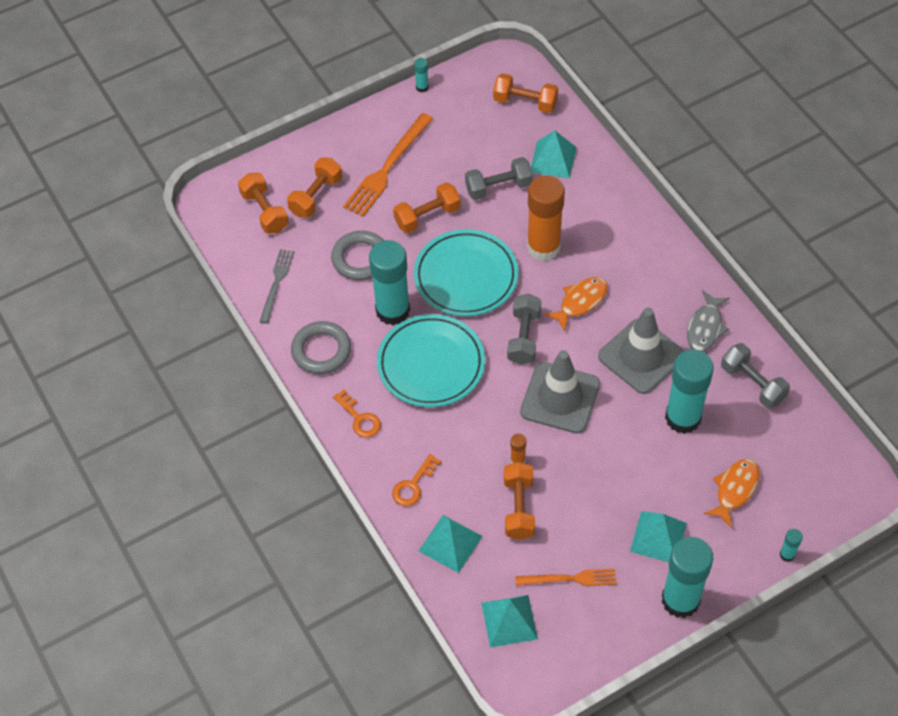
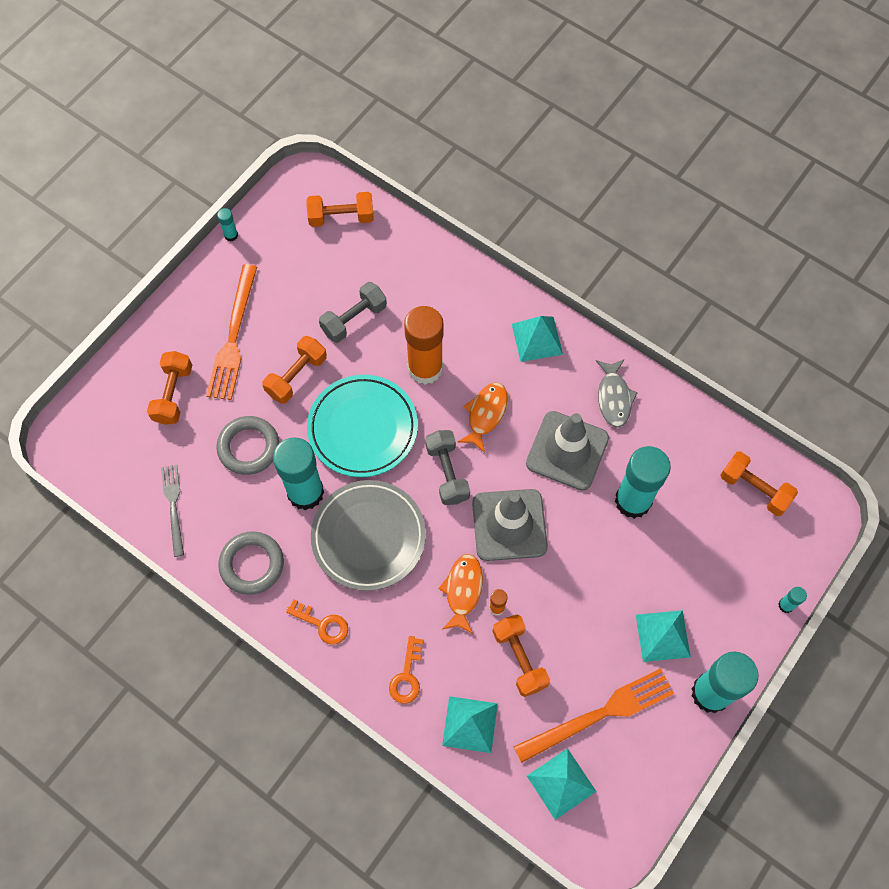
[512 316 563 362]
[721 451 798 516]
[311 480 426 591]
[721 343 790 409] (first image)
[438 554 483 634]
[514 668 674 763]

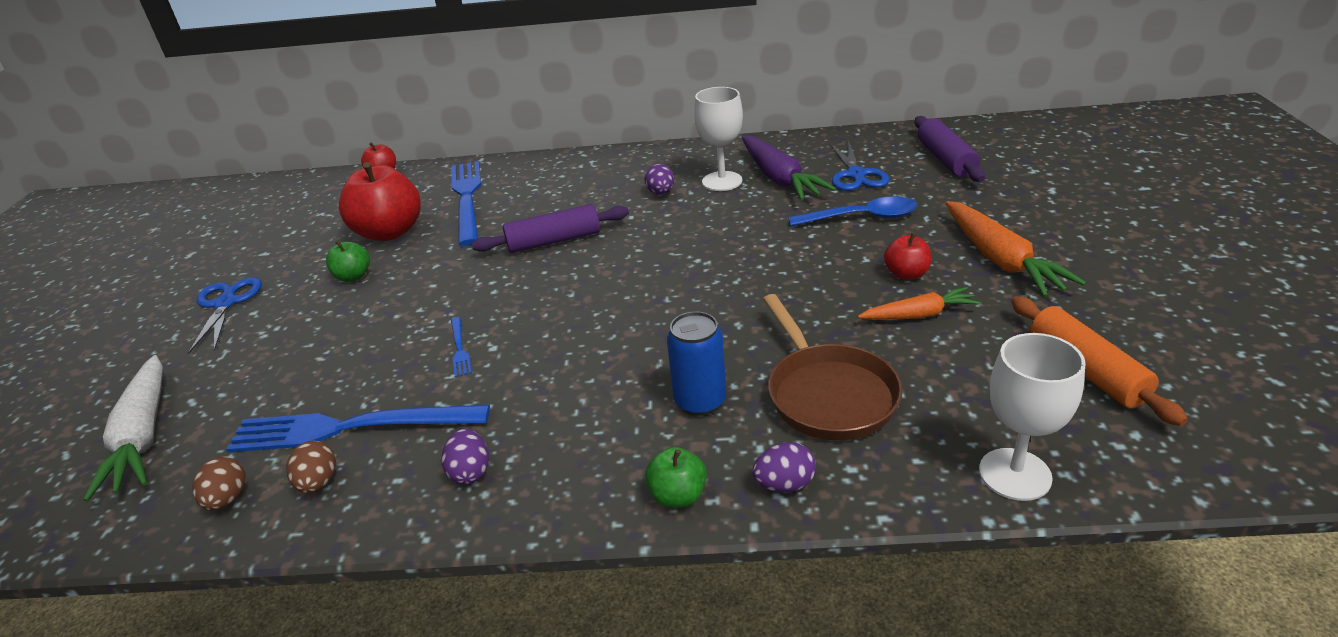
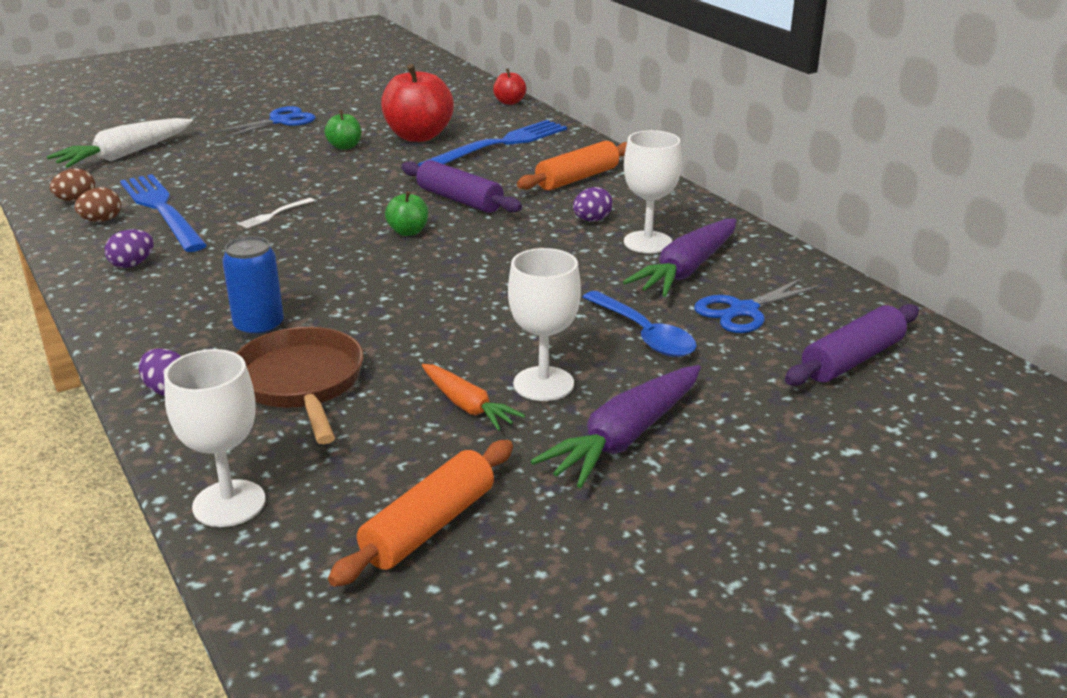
[531 365 701 488]
[508 248 581 401]
[237 327 364 444]
[238 198 315 229]
[385 191 429 236]
[517 141 627 190]

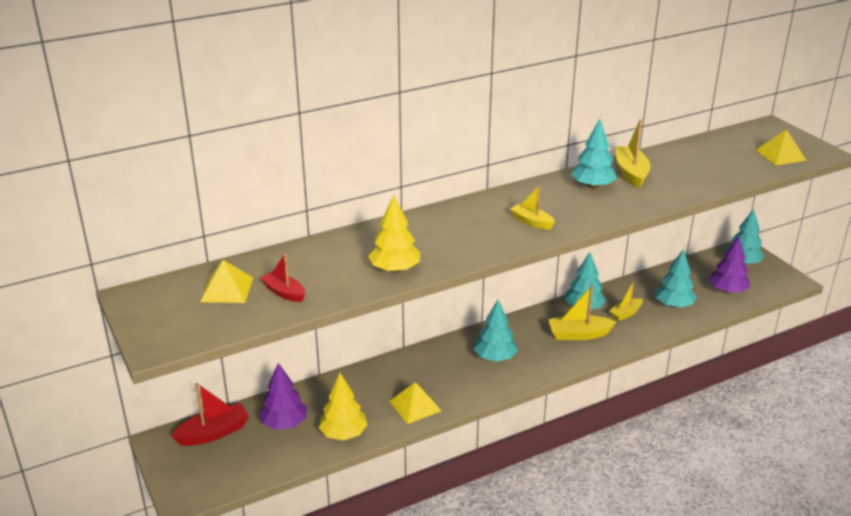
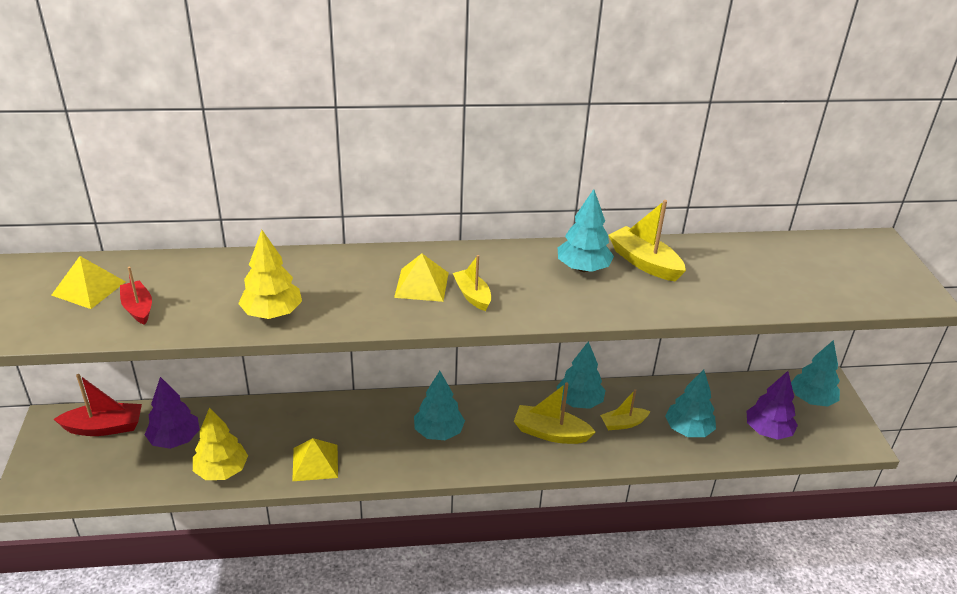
[609 200 686 281]
[394 254 449 302]

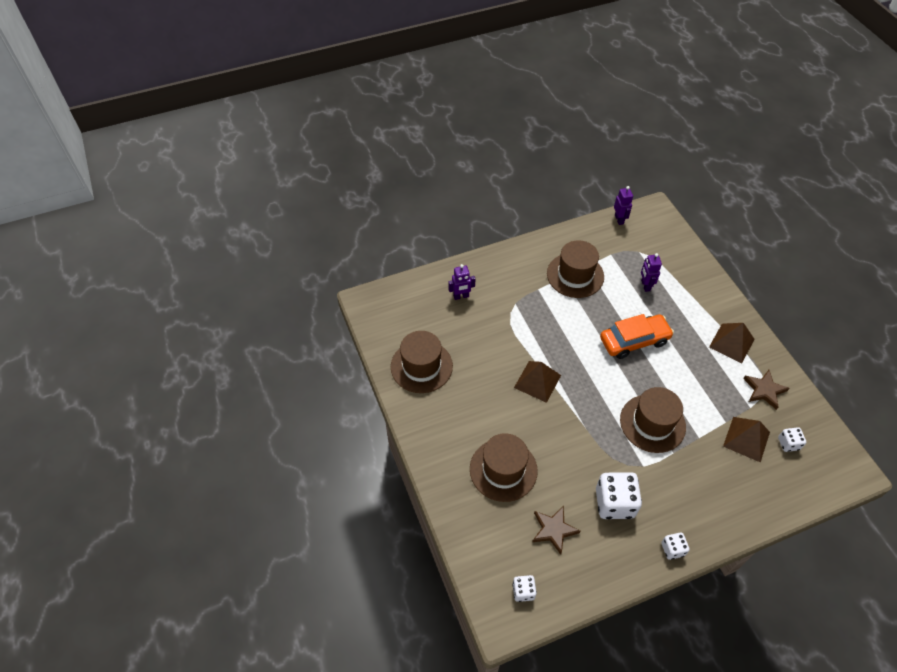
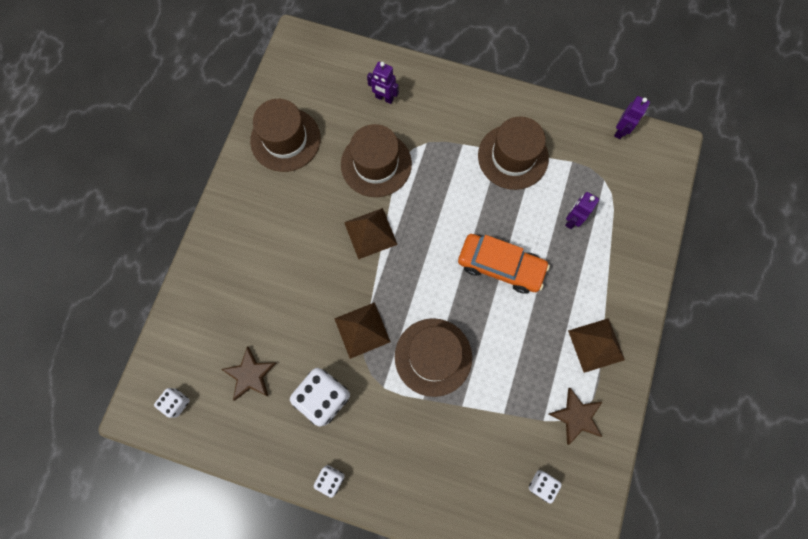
[334 302 390 359]
[341 124 412 197]

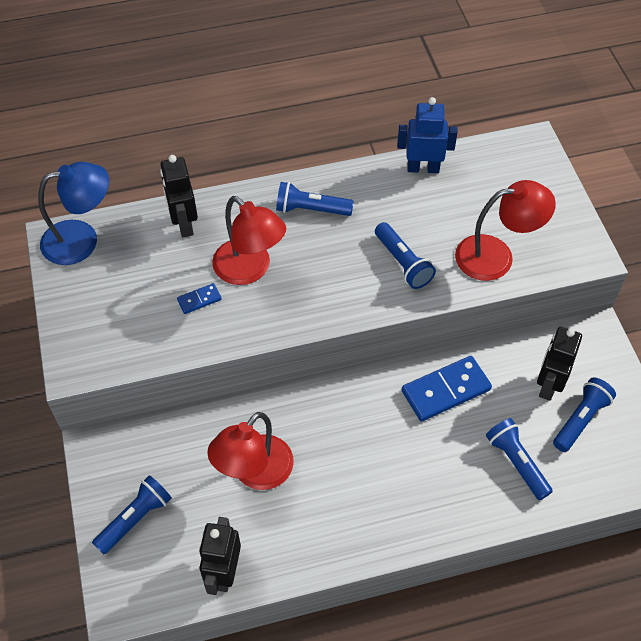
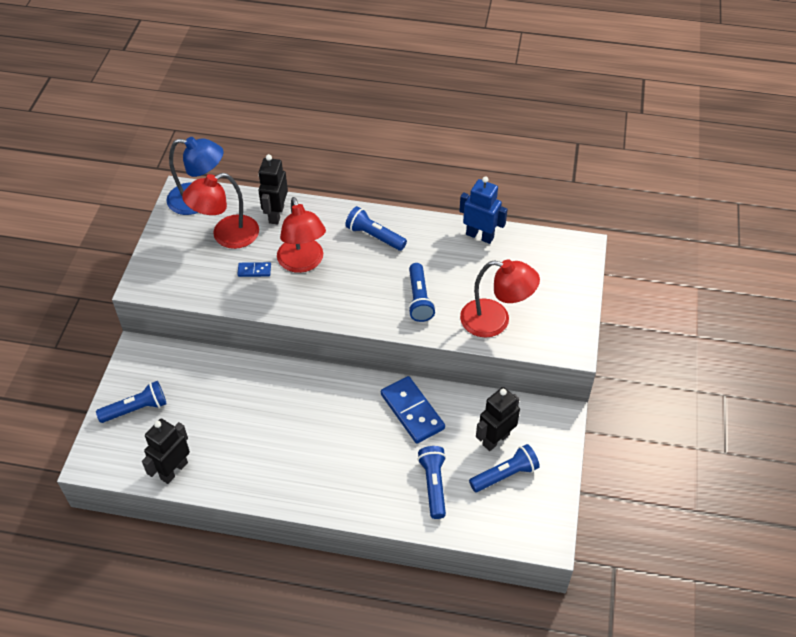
[381 376 445 444]
[182 173 259 249]

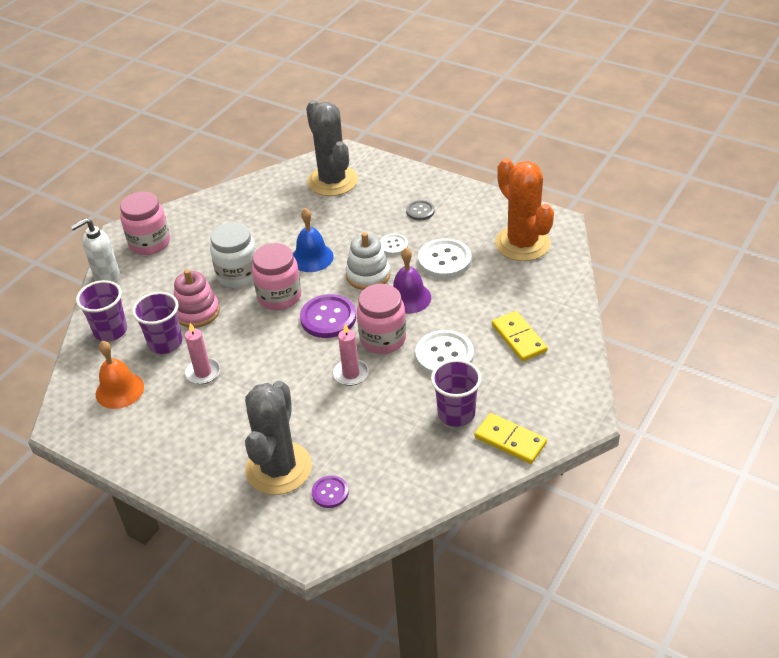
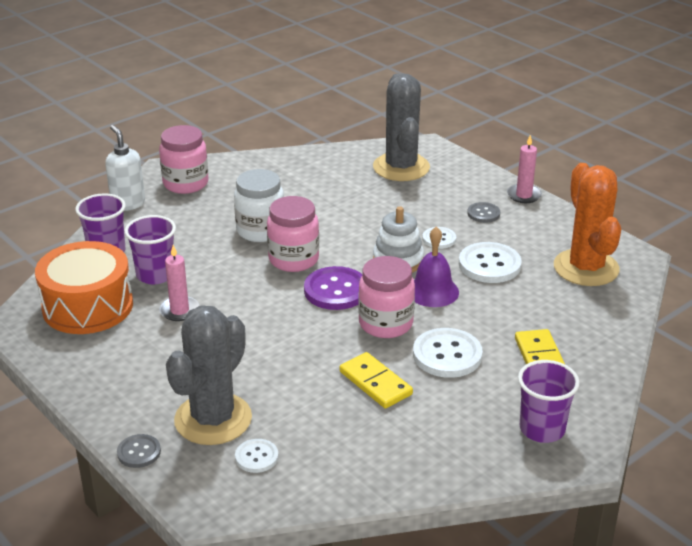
[293 208 334 272] (first image)
[105 125 145 211]
[174 269 220 328] (first image)
[507 135 542 203]
[35 241 133 334]
[518 360 580 443]
[340 352 413 409]
[235 439 279 473]
[117 434 161 468]

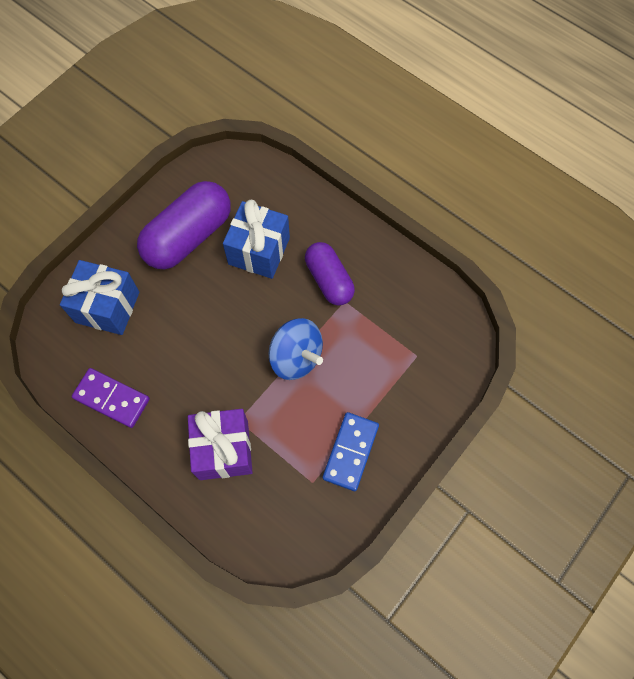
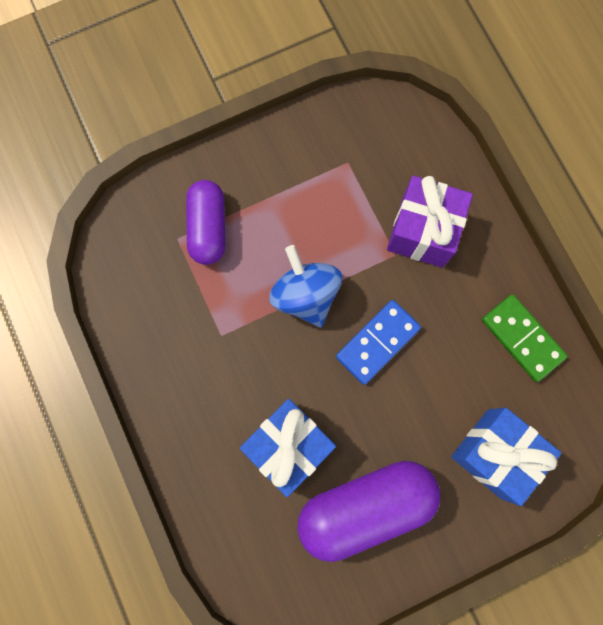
[186 180 226 265]
[482 294 568 382]
[336 300 421 385]

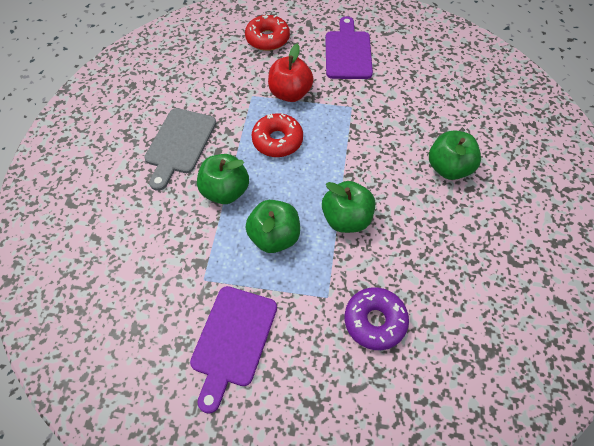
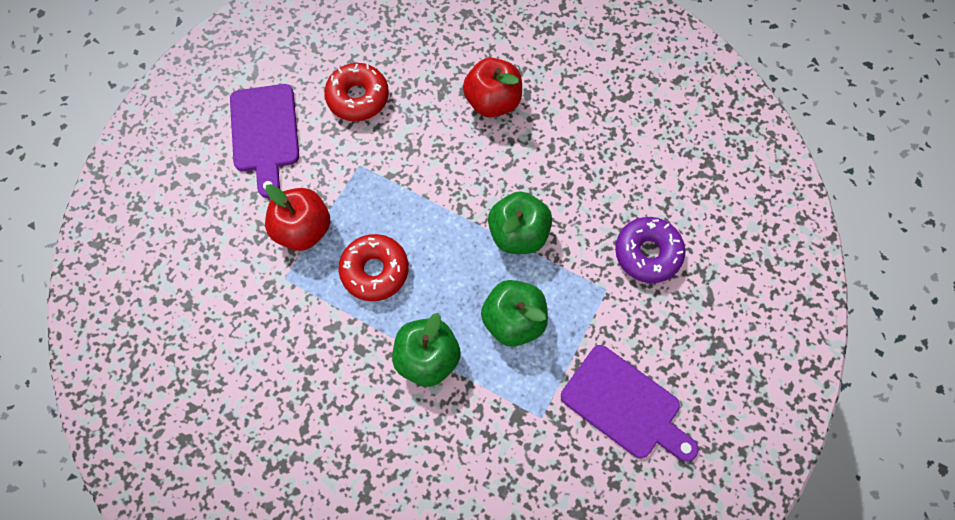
[324 63 389 121]
[230 84 299 198]
[145 108 216 191] (first image)
[463 58 522 117]

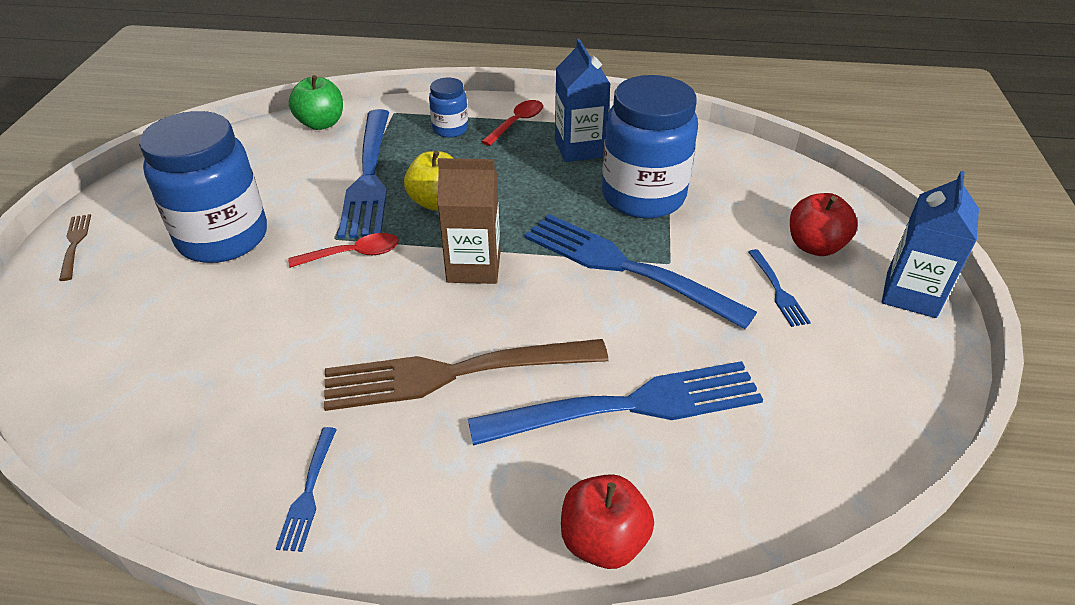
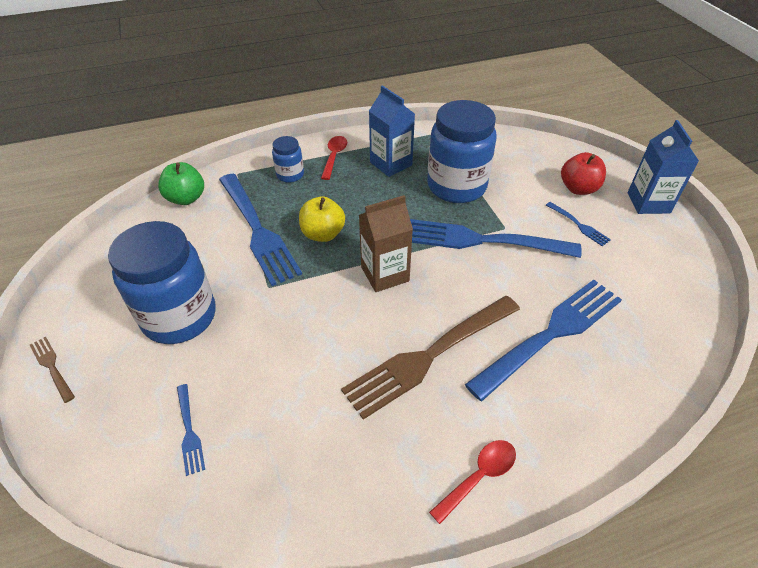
[429 440 516 524]
[177 384 205 476]
[561 474 654 569] (first image)

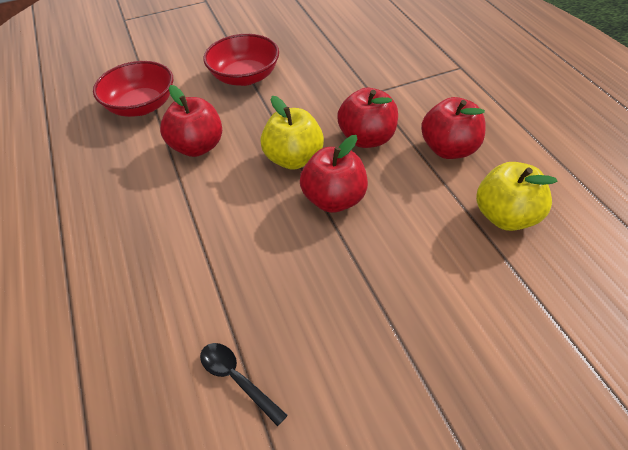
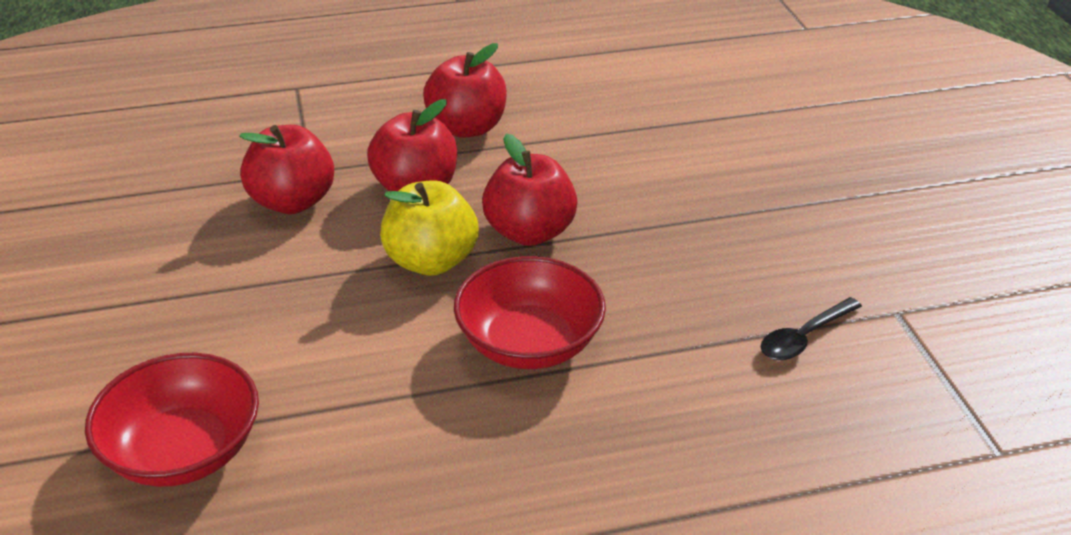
[454 256 606 369]
[239 125 334 214]
[476 162 557 231] (first image)

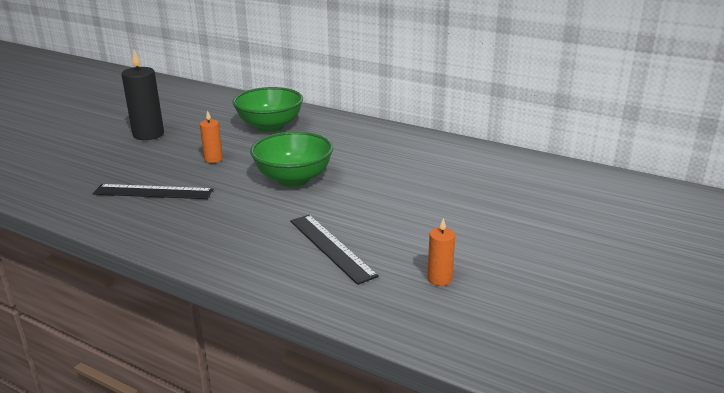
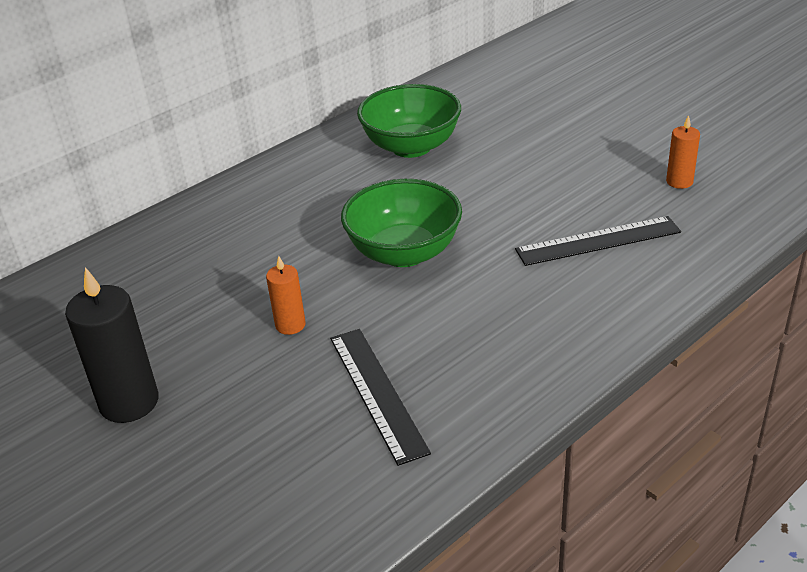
[357 84 461 158]
[330 329 431 466]

